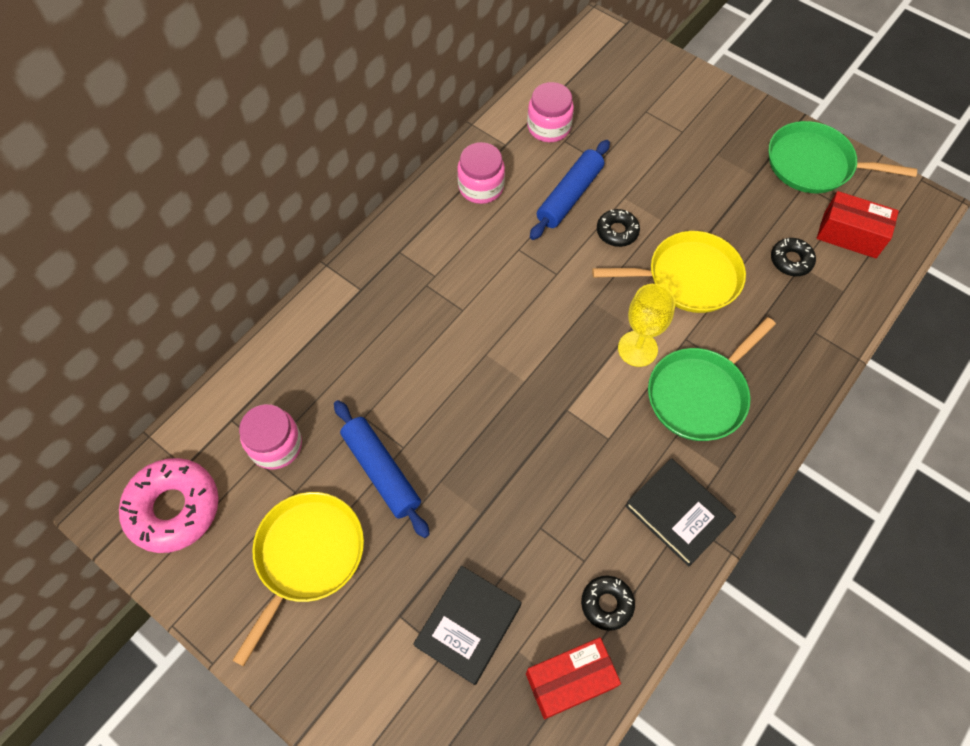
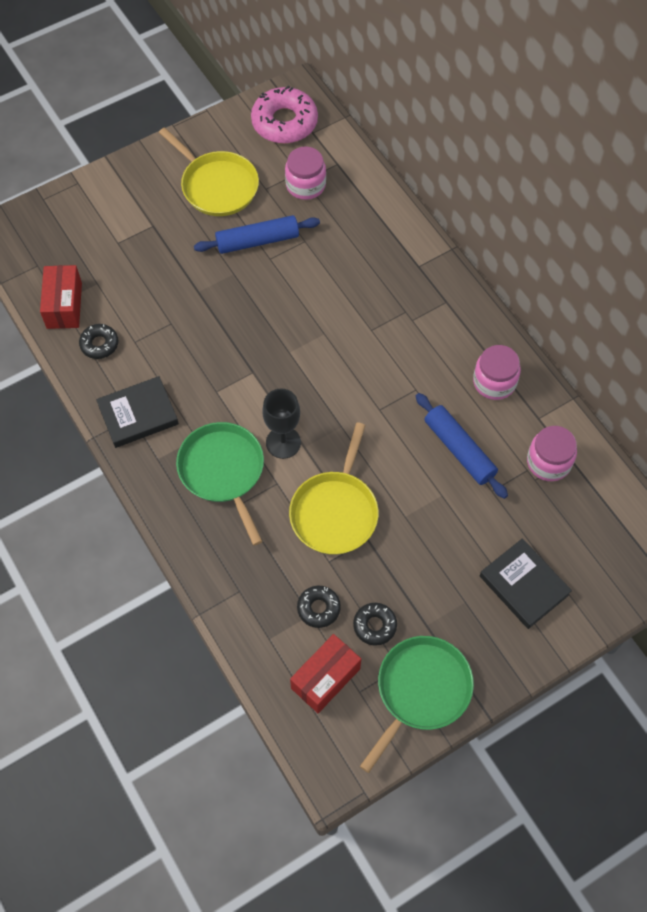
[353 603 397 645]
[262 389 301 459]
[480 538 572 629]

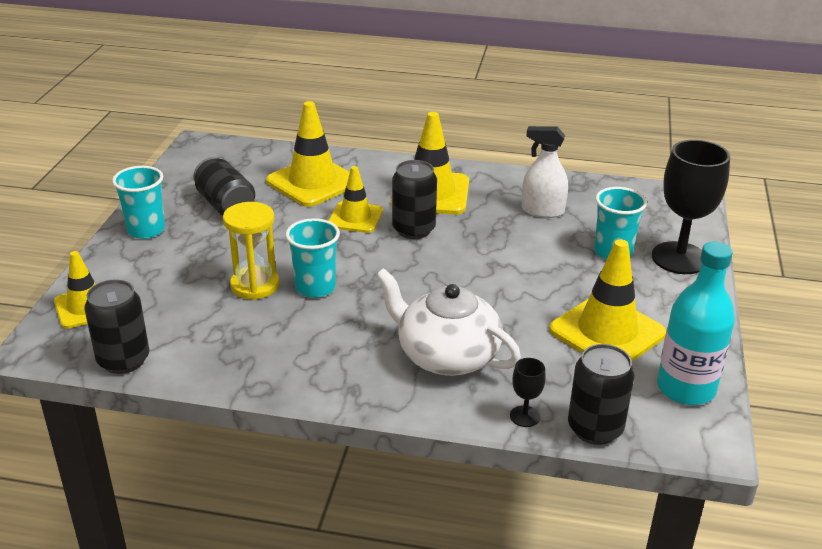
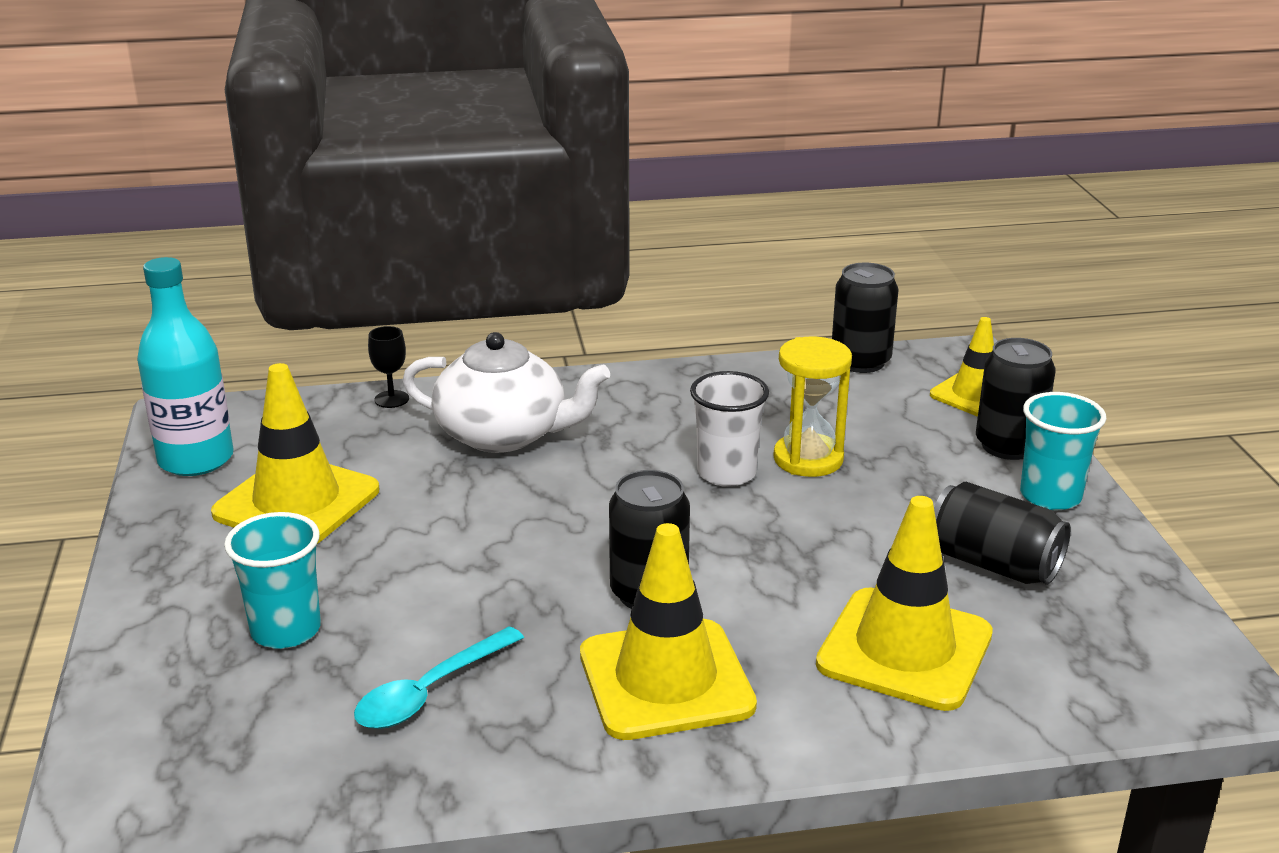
[354 626 524 729]
[652 140 730 274] (first image)
[328 166 383 233] (first image)
[690 371 769 487]
[976 338 1056 460]

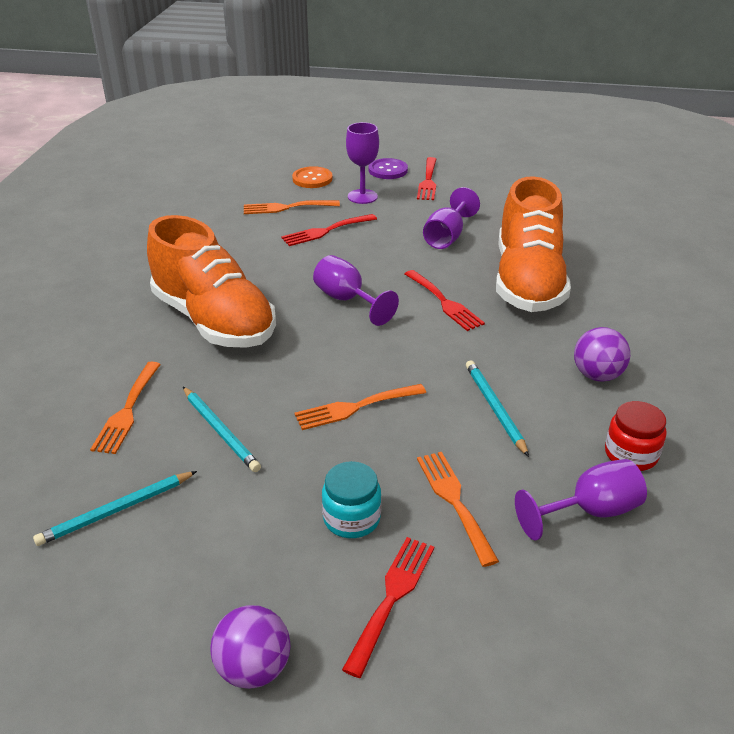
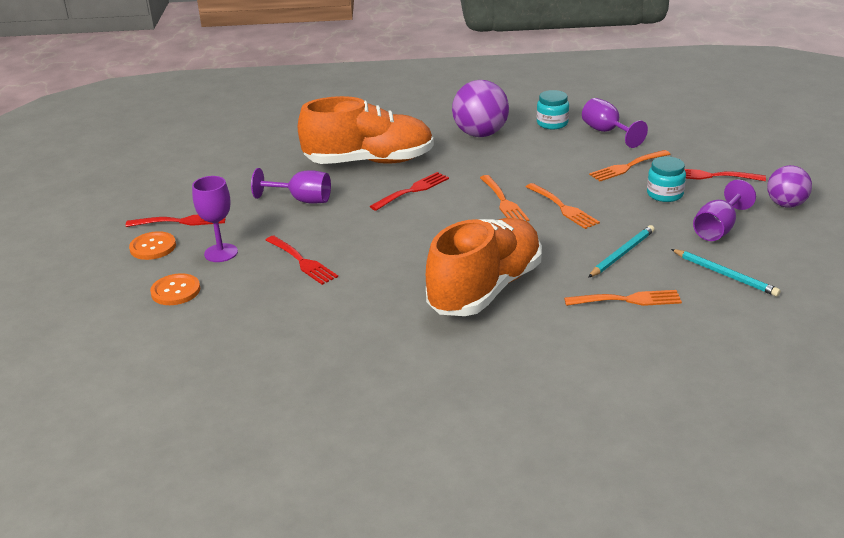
[129 231 176 260]
[480 175 529 221]
[693 180 756 241]
[452 80 509 137]
[466 360 529 457] (first image)
[537 90 569 129]

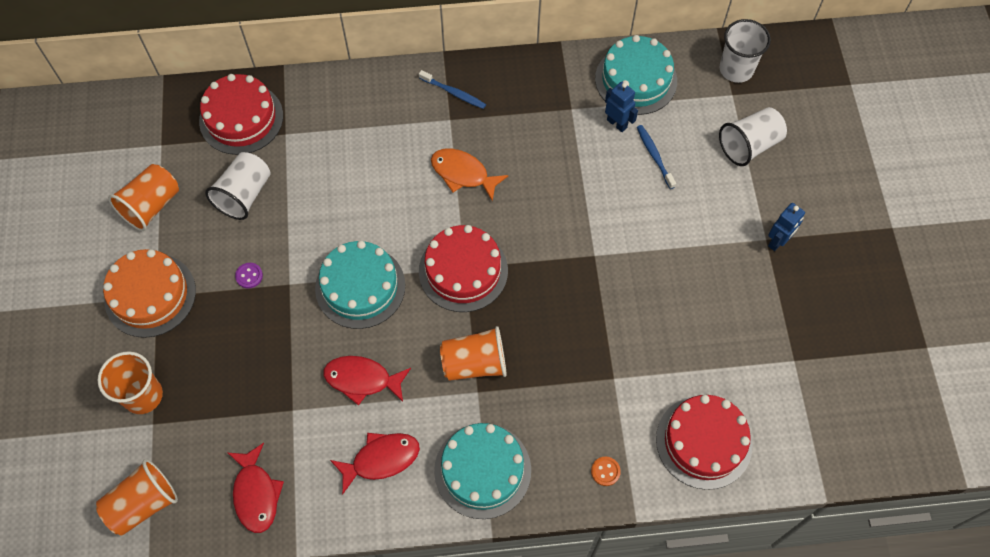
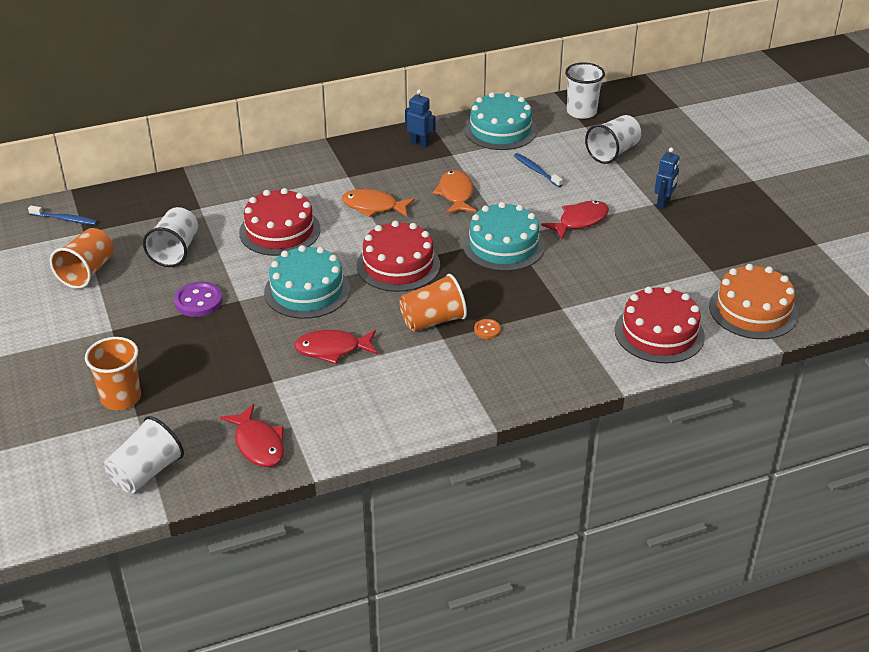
[28 205 98 225]
[239 188 321 256]
[405 89 435 148]
[709 264 798 339]
[174 282 223 317]
[463 202 545 271]
[541 201 609 240]
[474 319 501 339]
[104 416 184 493]
[433 170 476 214]

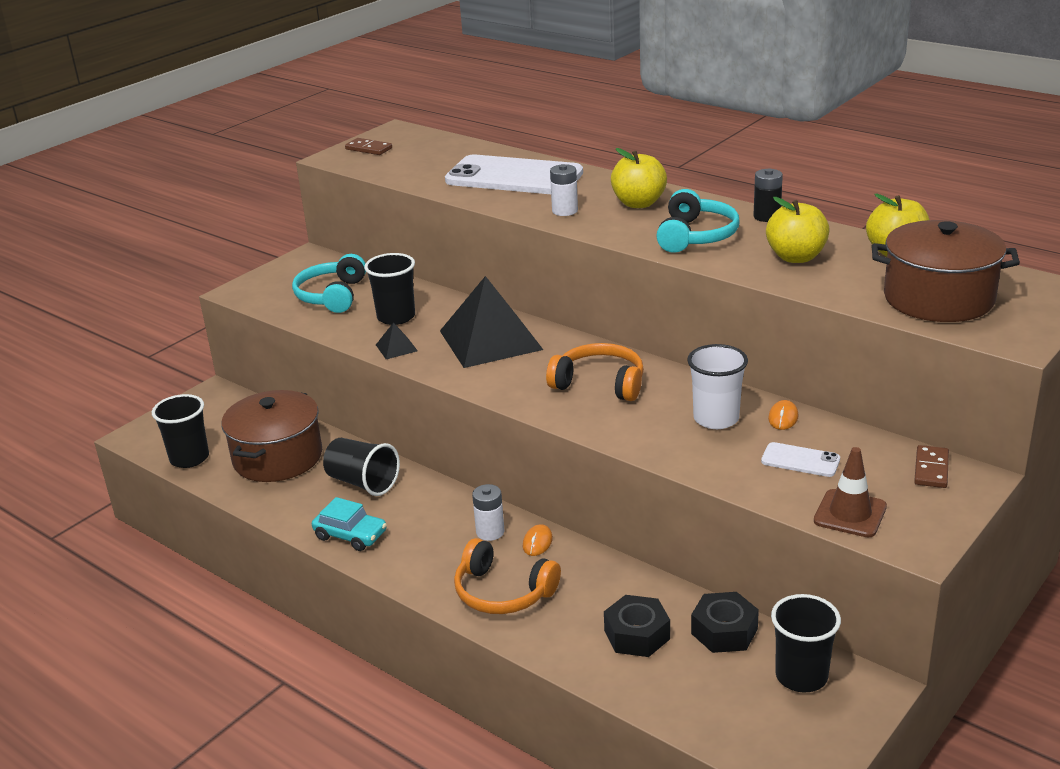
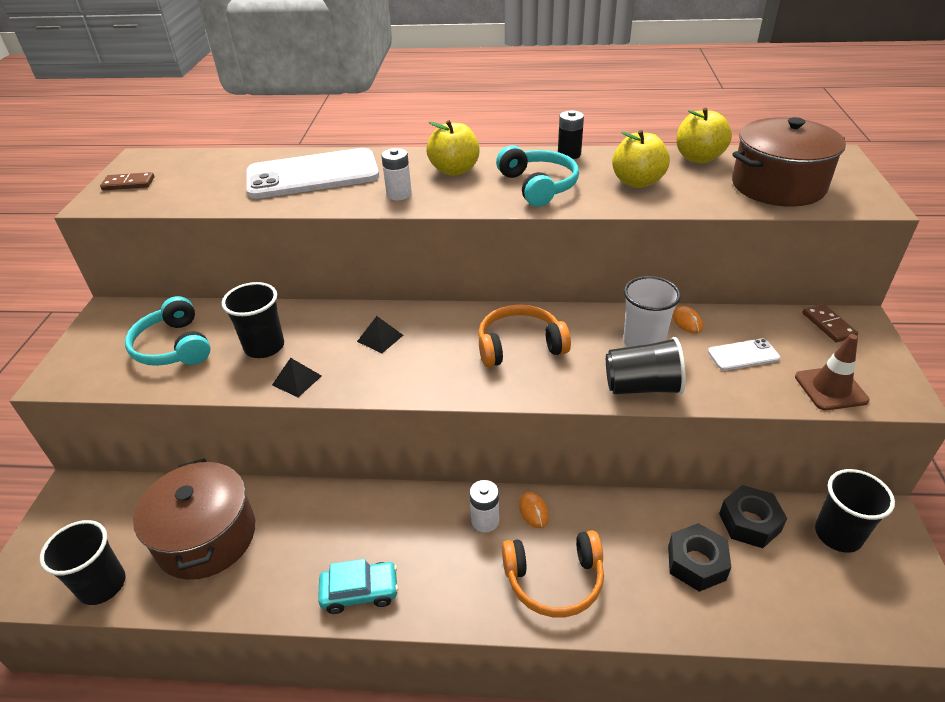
[357 316 403 353]
[606 337 686 395]

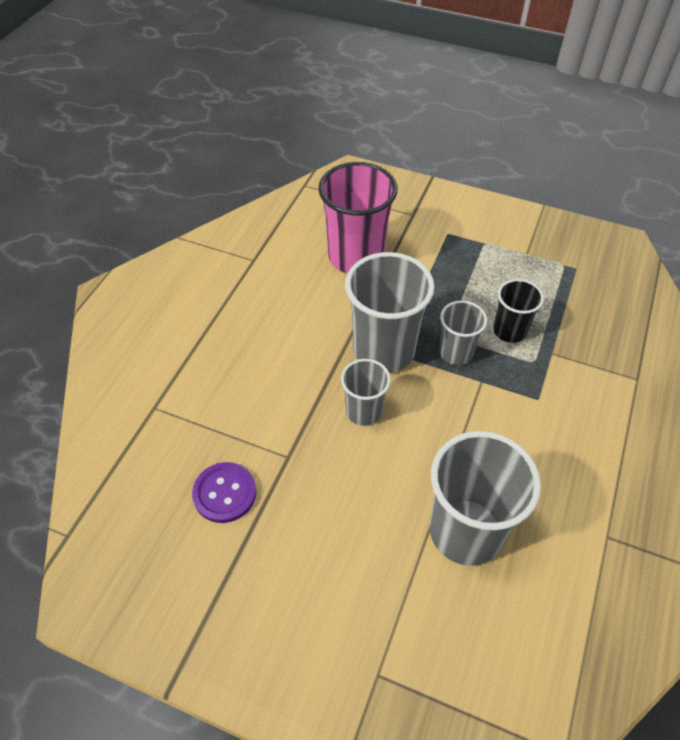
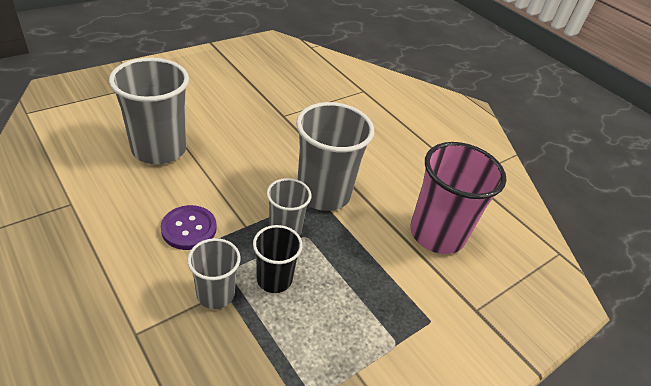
[187 238 241 309]
[161 205 217 250]

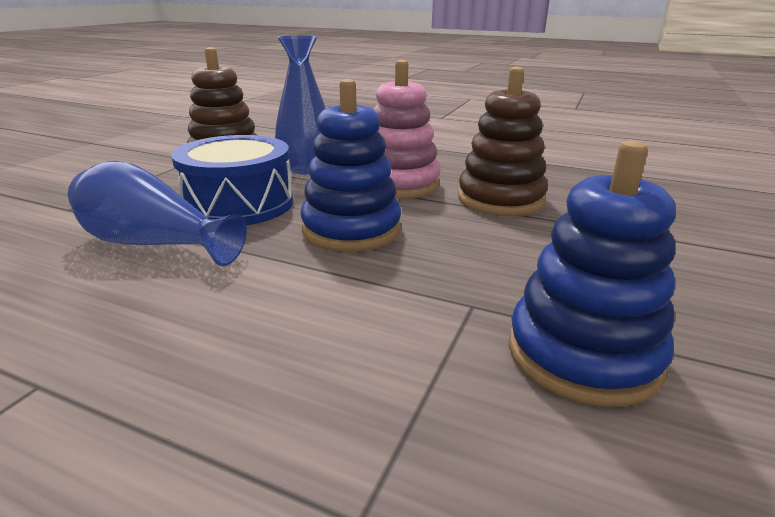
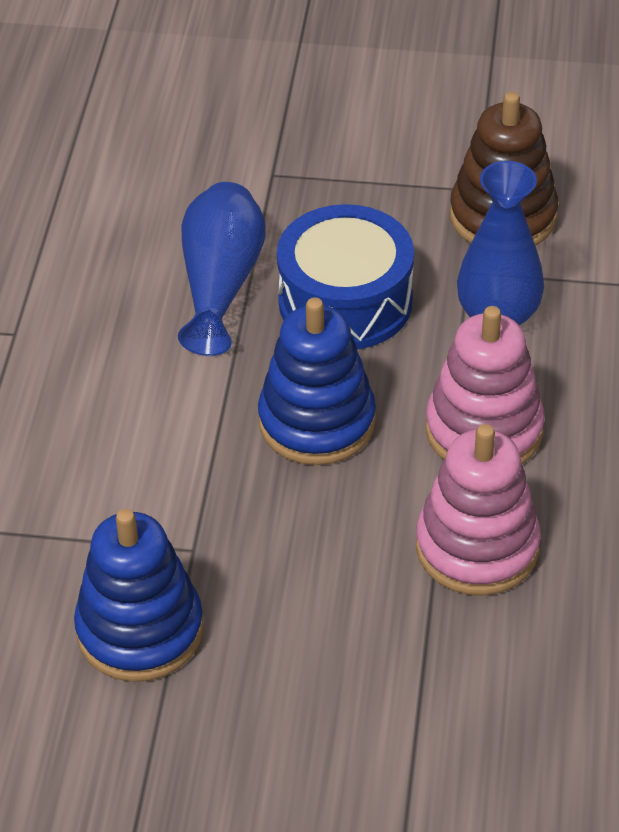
[416 424 541 596]

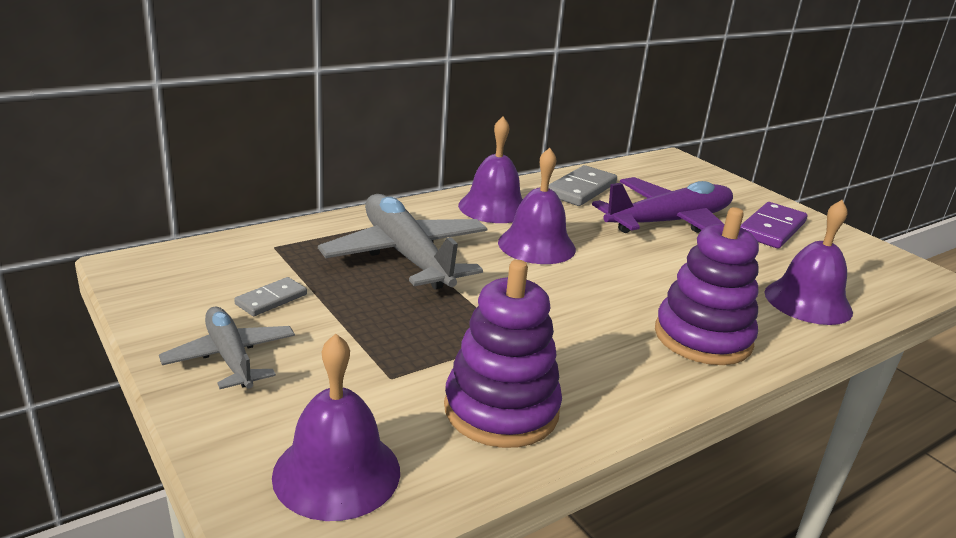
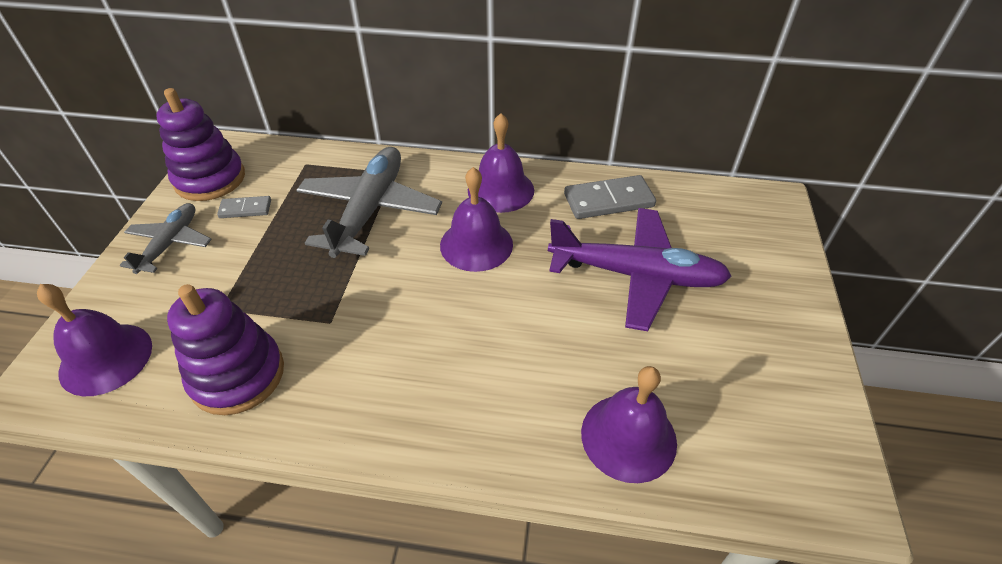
[740 202 807 248] (first image)
[156 88 245 201]

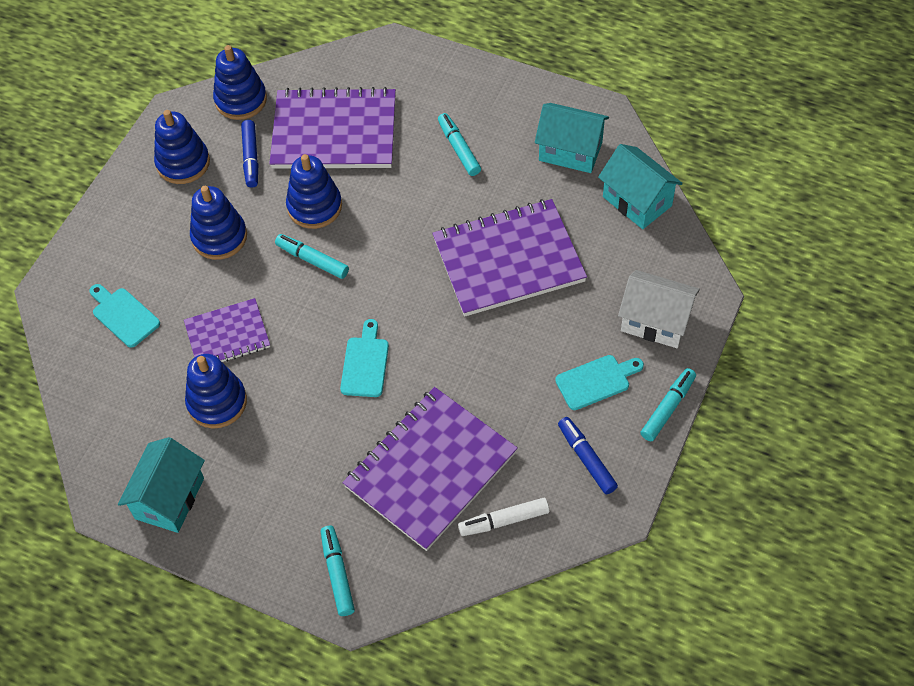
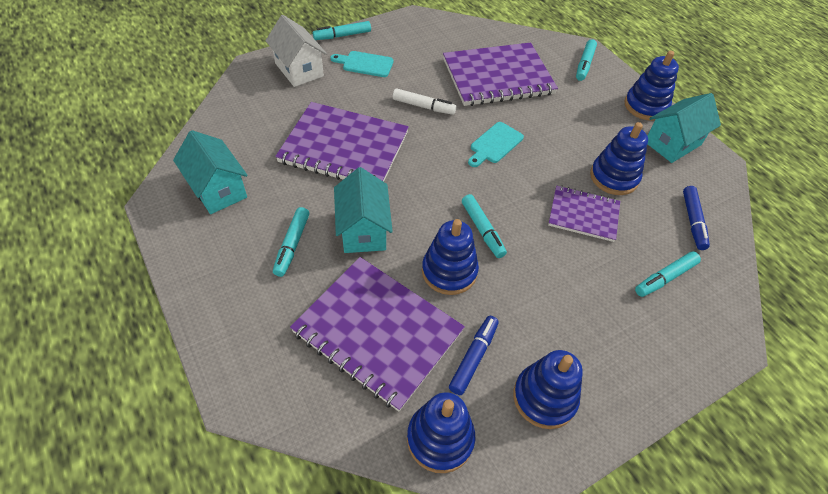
[334 167 393 253]
[624 51 679 121]
[635 251 701 297]
[683 186 710 250]
[393 89 457 115]

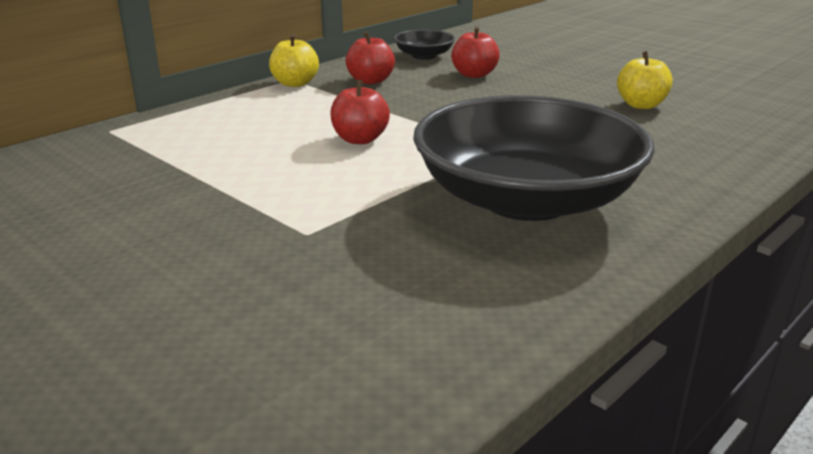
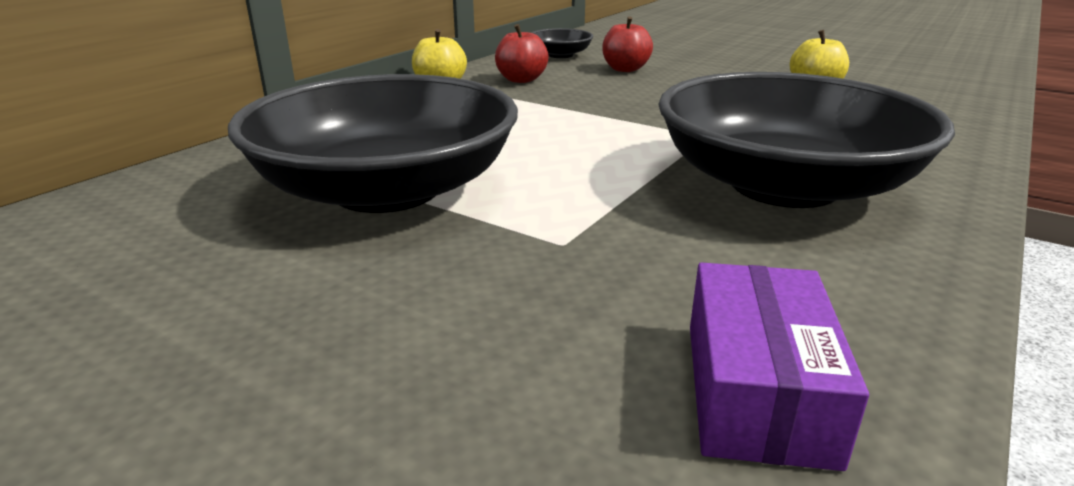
[330 80 390 144] (first image)
[228 74 518 213]
[690 262 869 471]

